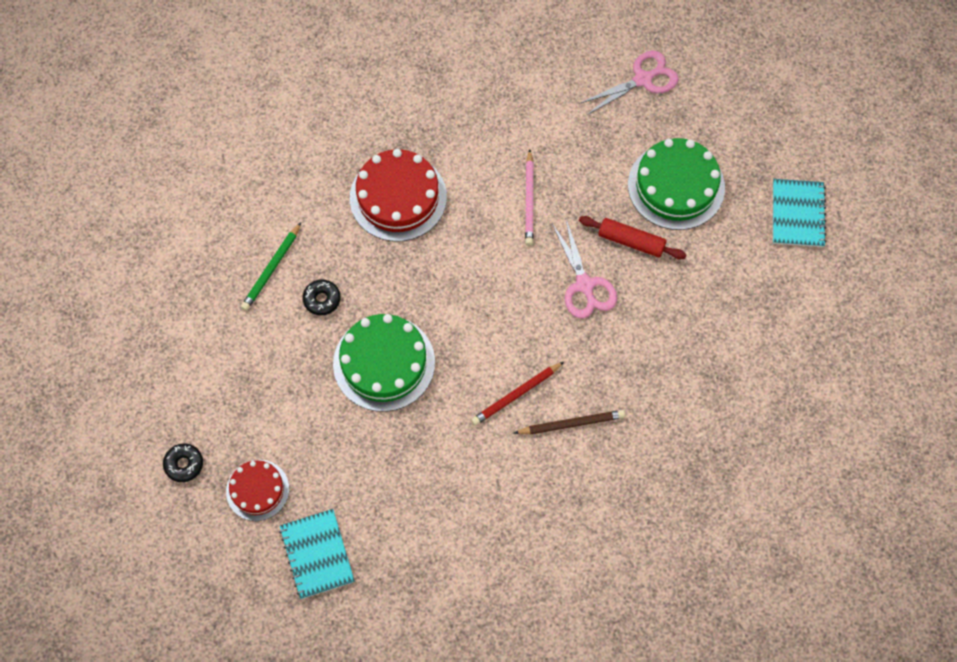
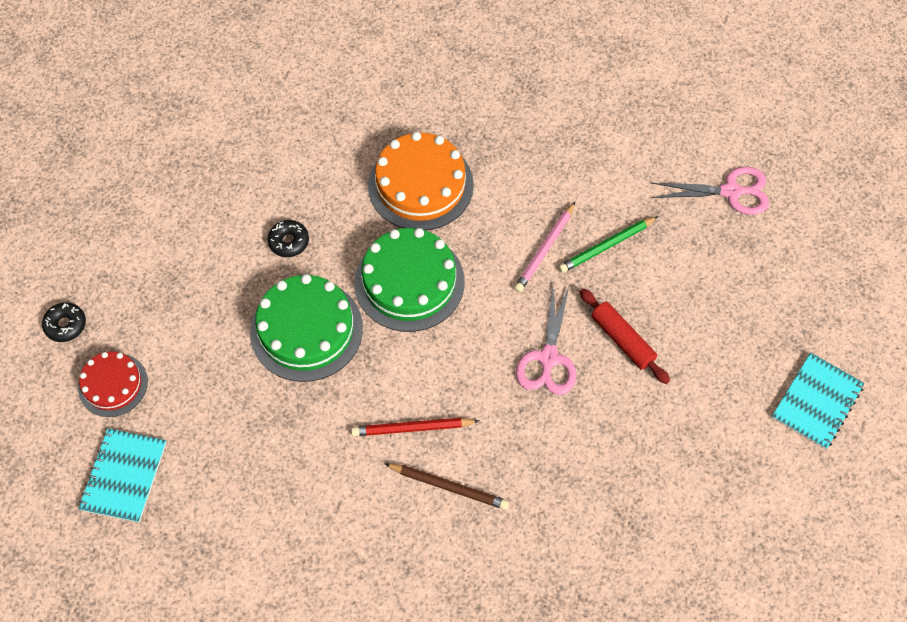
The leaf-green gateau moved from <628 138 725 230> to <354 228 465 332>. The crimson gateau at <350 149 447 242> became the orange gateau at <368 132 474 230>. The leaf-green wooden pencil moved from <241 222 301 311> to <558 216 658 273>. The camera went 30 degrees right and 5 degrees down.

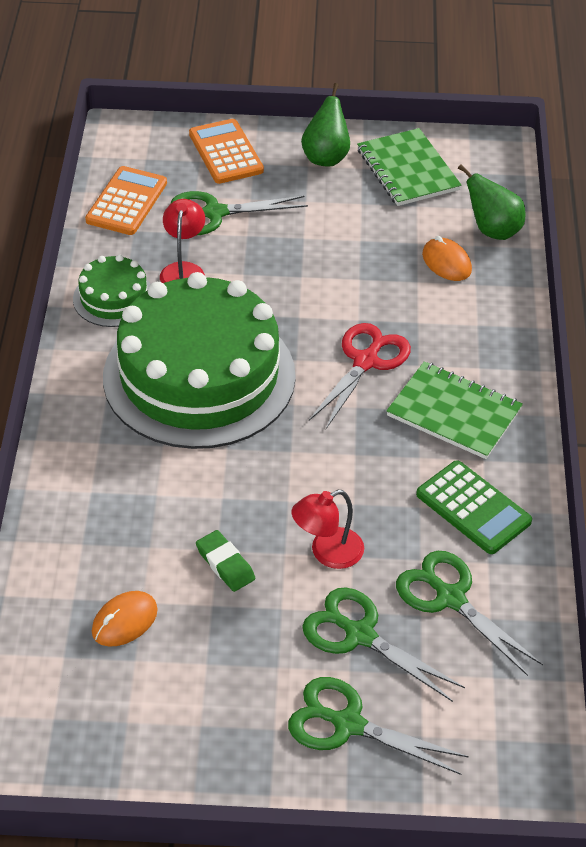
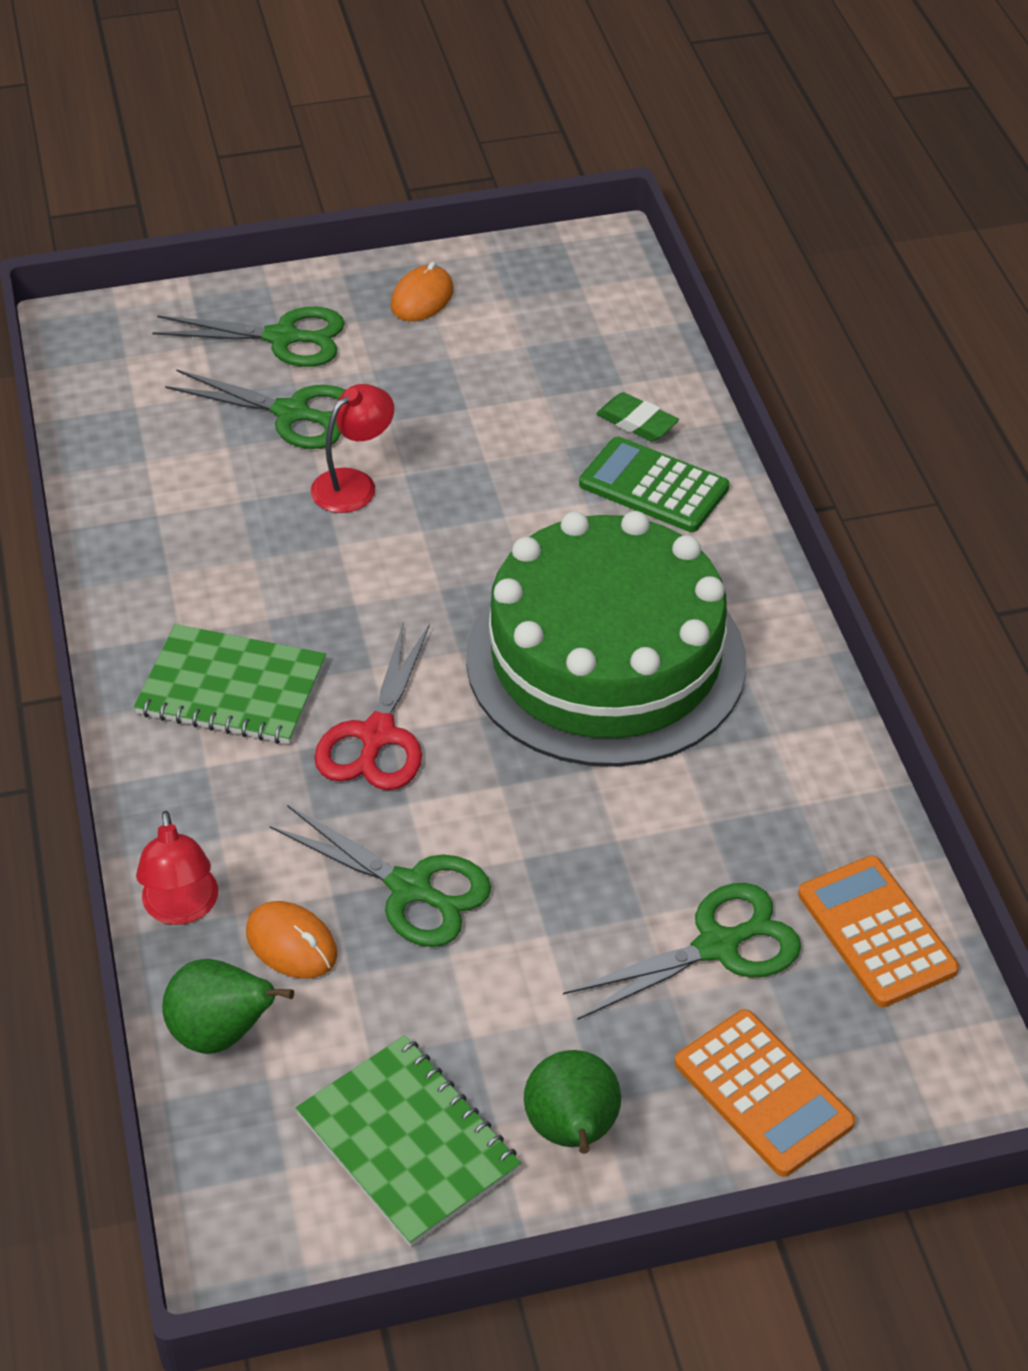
The orange calculator at <85 166 167 235> turned 150 degrees clockwise. The crimson lamp moved from <160 199 205 283> to <136 811 218 925>. The leaf-green gateau at <73 254 150 327> disappeared. The leaf-green calculator moved from <416 460 532 554> to <579 436 729 532>. The leaf-green pencil eraser moved from <196 530 255 592> to <596 392 679 442>. The leaf-green pair of scissors moved from <396 551 543 676> to <270 805 491 947>. The orange PC mouse moved from <92 591 158 646> to <391 262 454 321>. The camera went 165 degrees right and 0 degrees up.

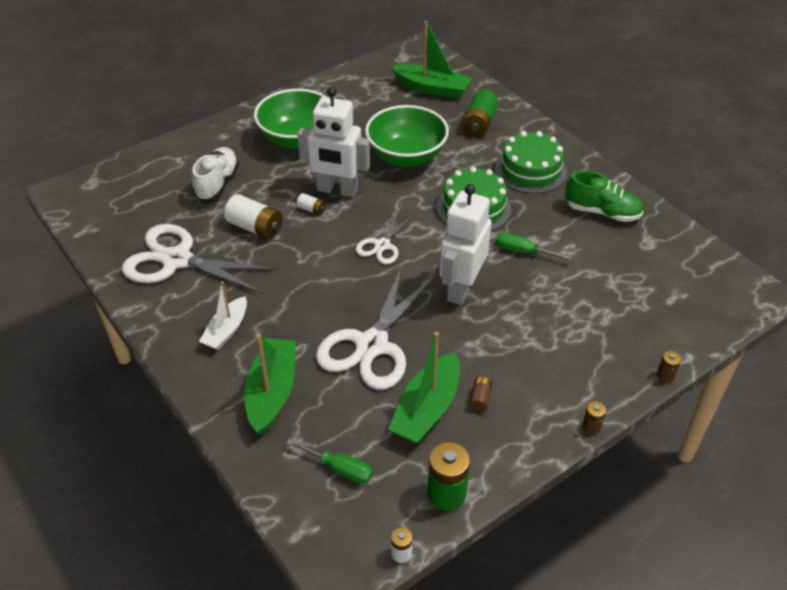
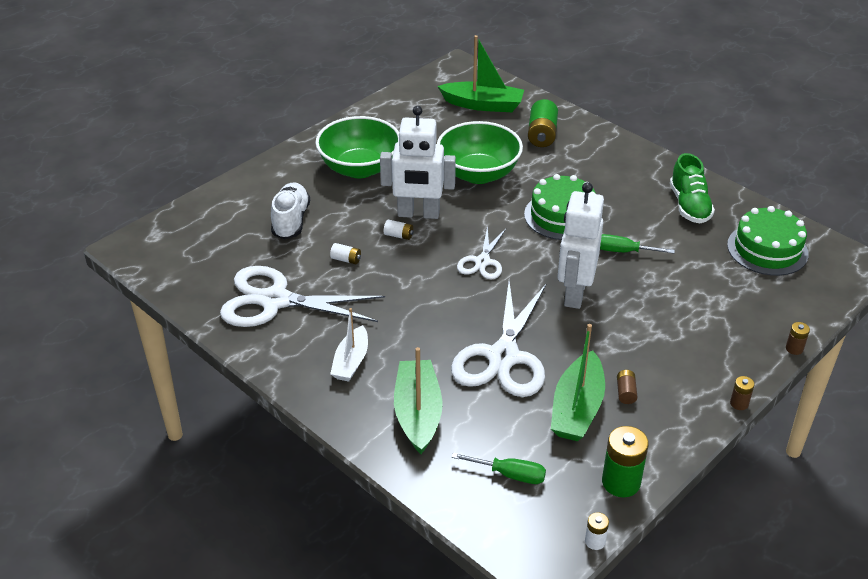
The leaf-green gateau moved from <495 131 567 194> to <727 206 809 276>. The leaf-green sneaker at <565 171 643 222> turned 75 degrees clockwise. The white power cell at <224 194 282 239> changed to 0.51 times the size. The camera went 10 degrees left and 5 degrees down.

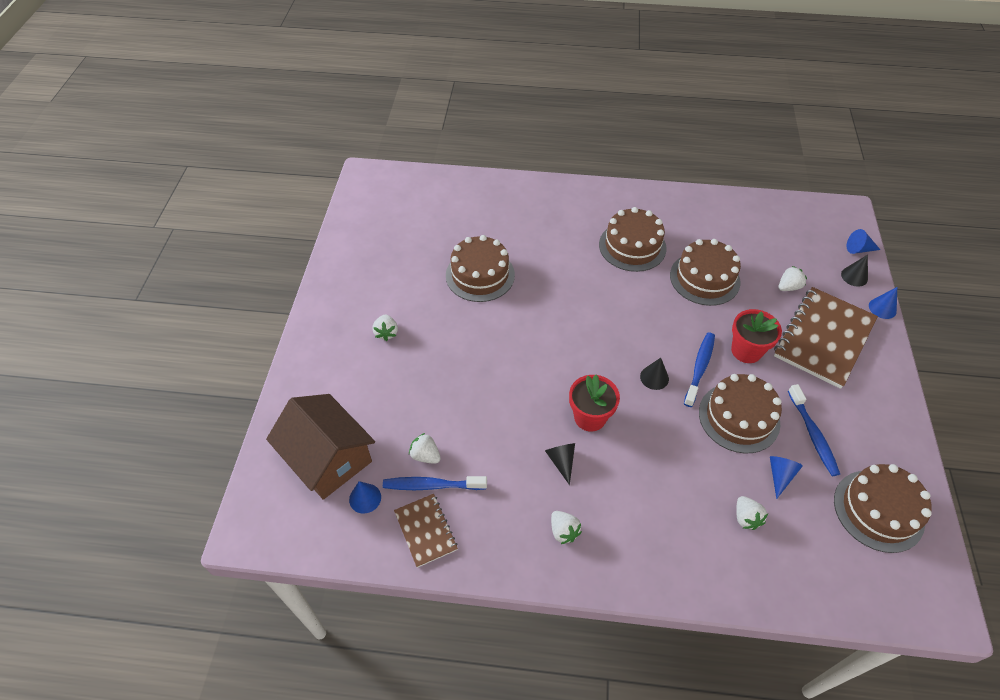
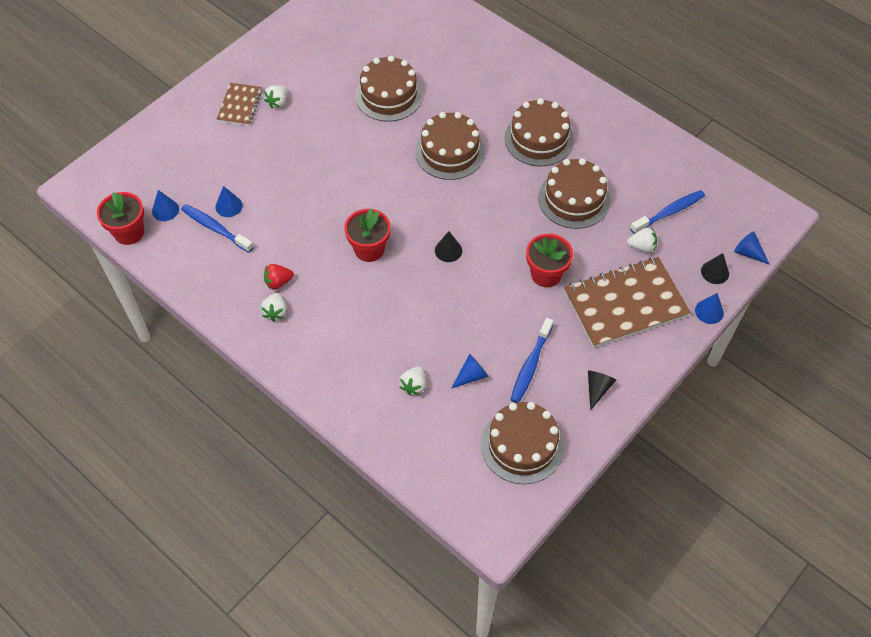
The royal blue dental brush moved from <684 332 715 407> to <630 190 705 234>. The russet gateau moved from <699 374 782 453> to <415 112 485 180>. The russet cottage at <266 394 375 500> disappeared. The white strawberry at <409 433 441 464> was replaced by the royal blue cone shape at <215 186 242 217>. The jet-black cone shape moved from <545 443 575 485> to <588 370 616 410>. The russet notepad moved from <394 494 458 568> to <217 83 262 126>. The crimson flower pot at <97 192 144 245> appeared. The crimson strawberry at <264 264 294 290> appeared. The camera went 35 degrees right and 5 degrees up.

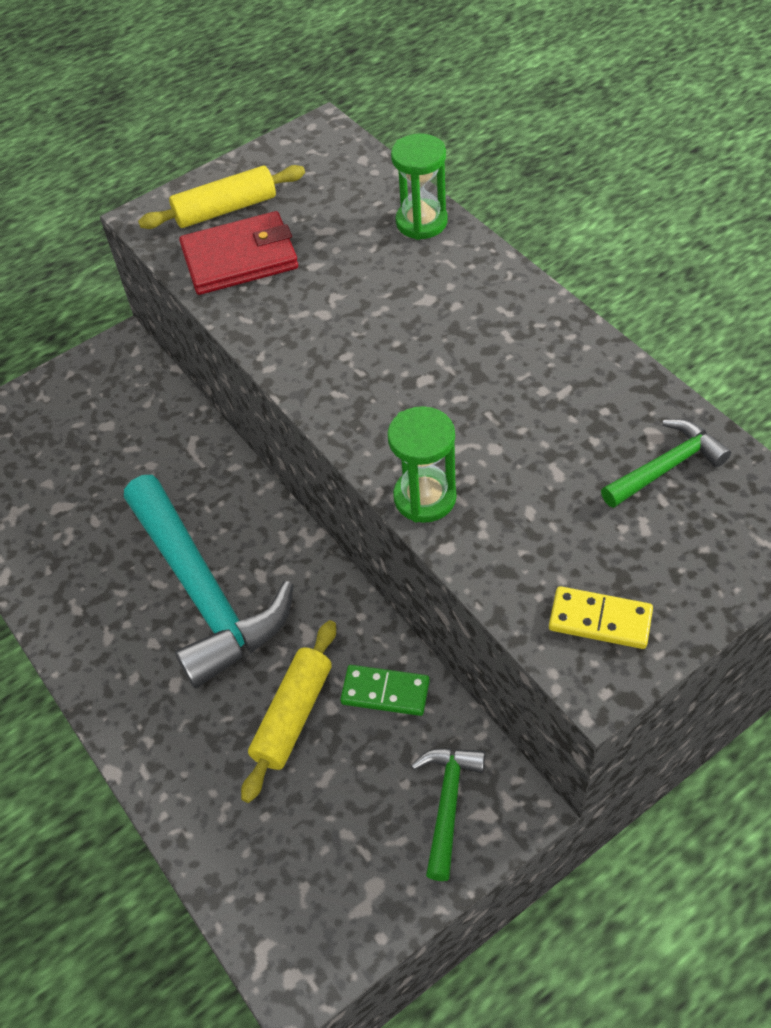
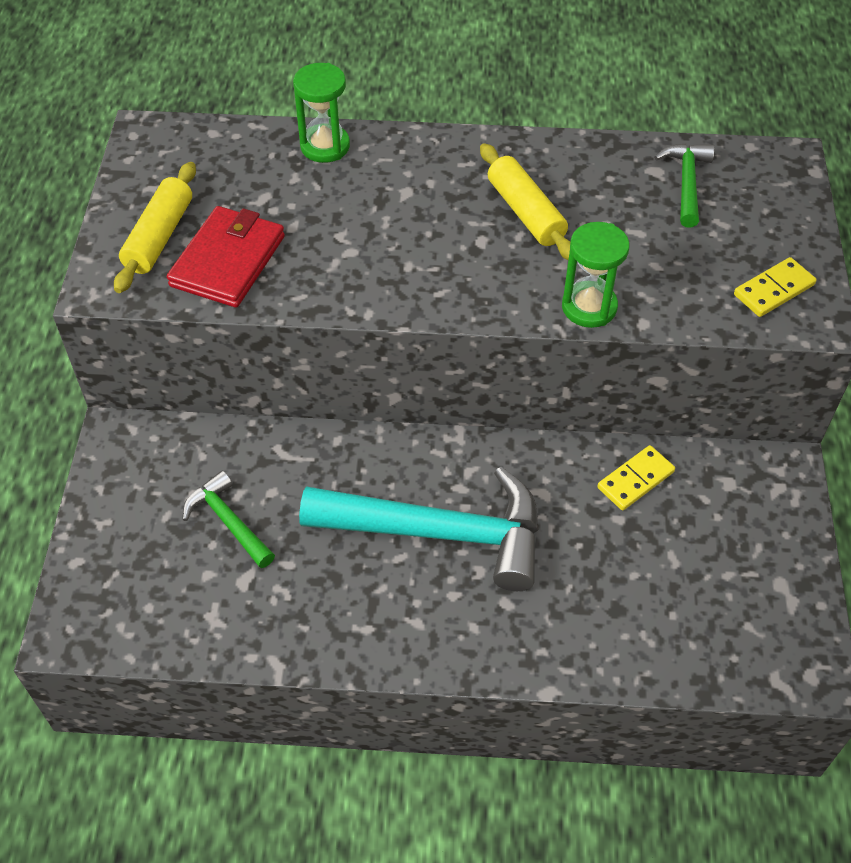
The bright yellow rolling pin moved from <241 620 336 803> to <480 143 570 260>. The leaf-green domino tile at <340 665 430 716> became the bright yellow domino tile at <597 445 675 511>. The leaf-green carpenter's hammer moved from <411 748 485 881> to <182 470 275 568>. The camera went 55 degrees left and 0 degrees up.

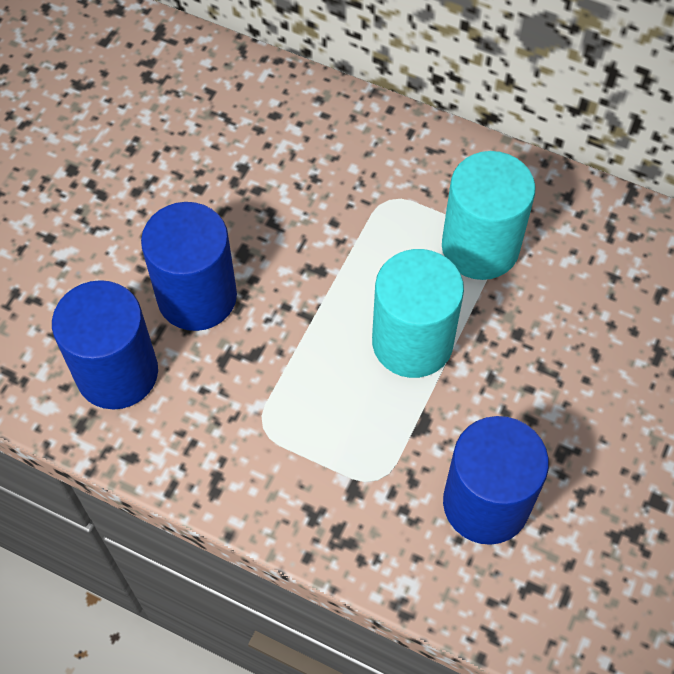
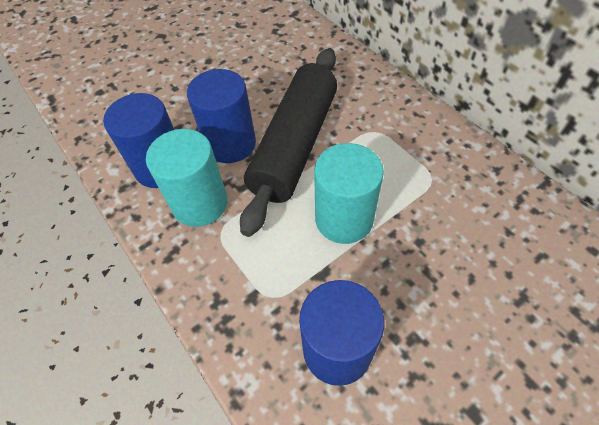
The aqua solid cylinder moved from <442 151 536 280> to <146 129 228 227>. The jet-black rolling pin at <240 48 337 237> appeared. The camera went 30 degrees right and 5 degrees down.

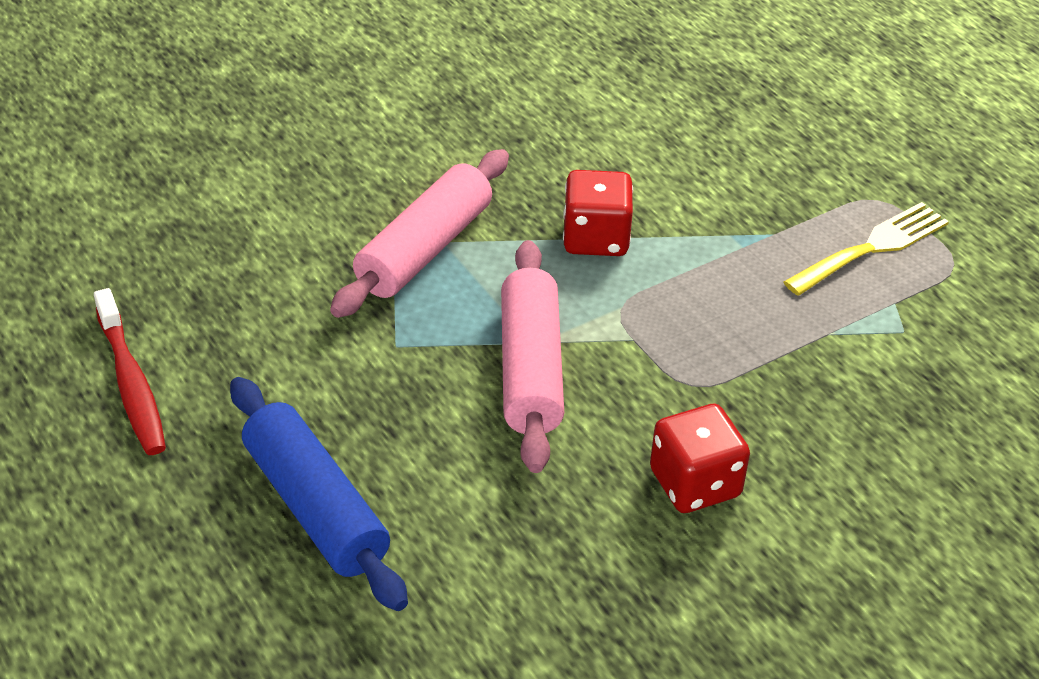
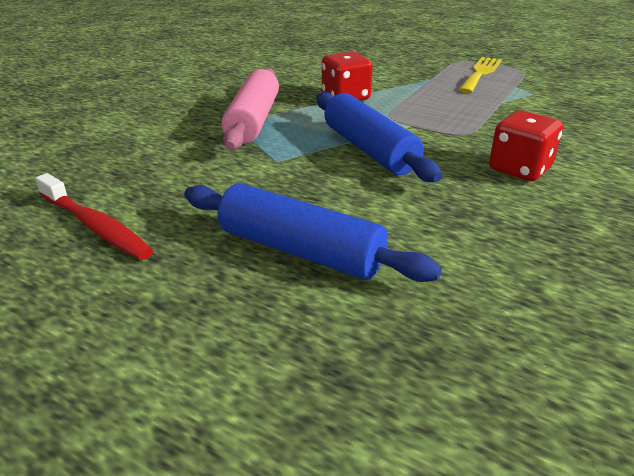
The pink rolling pin at <501 240 564 473> became the royal blue rolling pin at <317 92 442 182>. The camera went 25 degrees left and 10 degrees down.

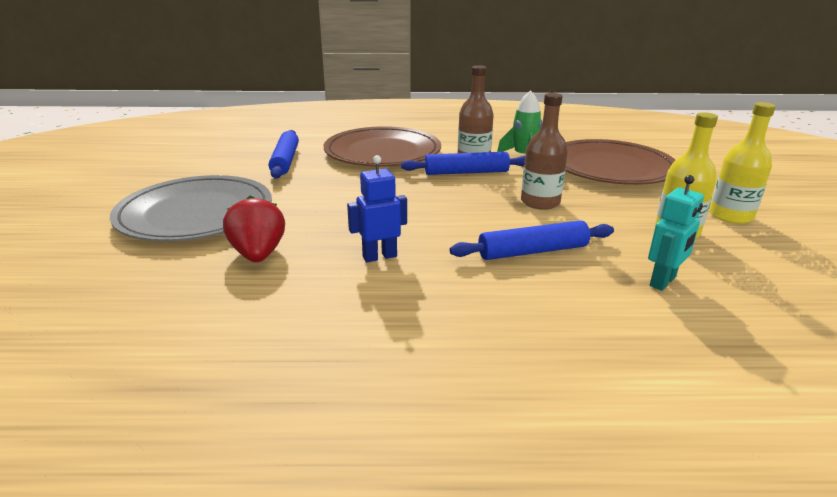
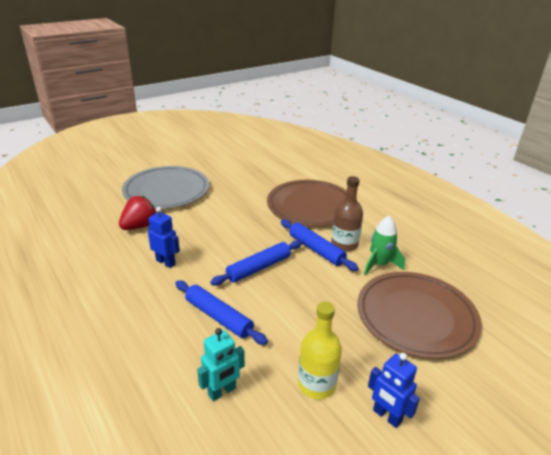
The russet flask at <521 93 568 210> disappeared. The bright yellow flask at <709 102 776 224> was replaced by the royal blue robot at <368 353 420 428>. The royal blue rolling pin moved from <269 130 299 179> to <210 240 302 286>. The aqua robot at <648 175 704 291> turned 45 degrees counterclockwise. The camera went 55 degrees right and 5 degrees up.

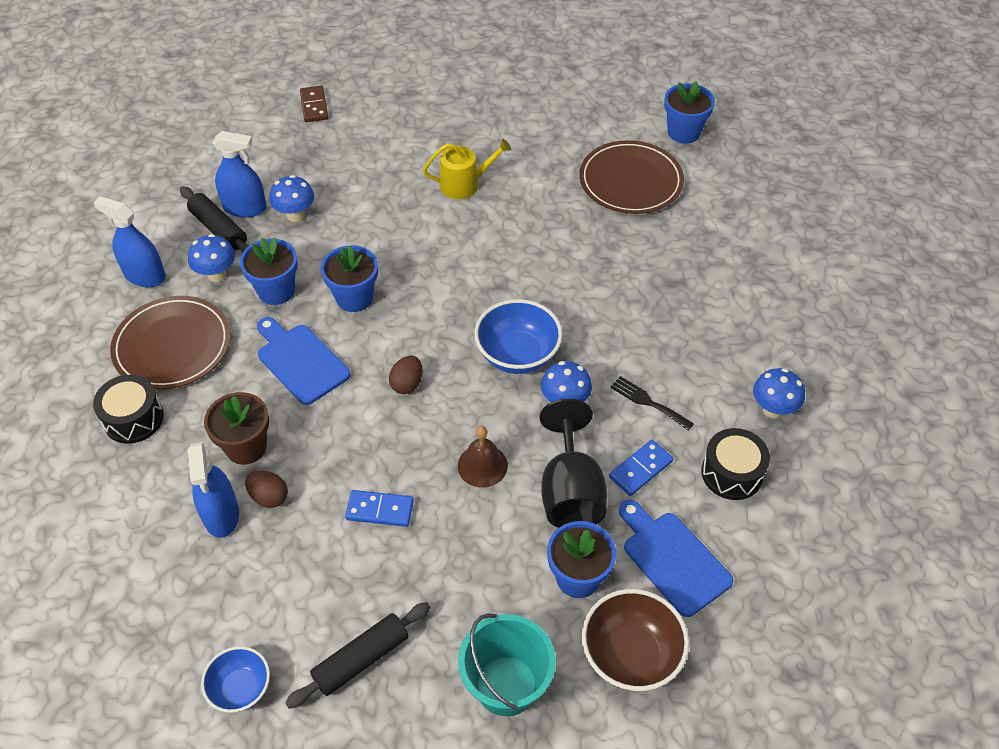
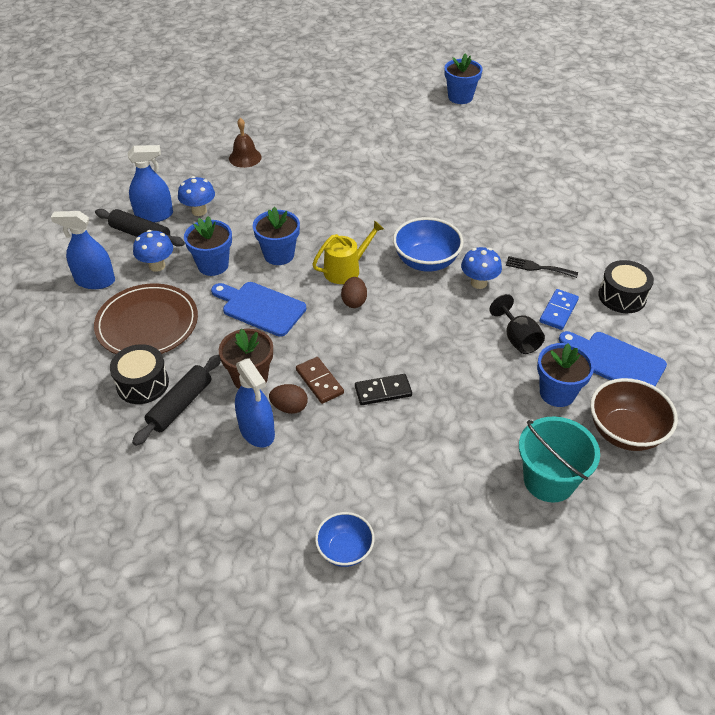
The russet domino tile moved from <300 86 329 122> to <296 357 344 404>. The bright yellow watering pot moved from <423 139 512 199> to <312 221 384 284>. The russet plate at <579 140 684 214> disappeared. The royal blue mushroom at <753 368 805 418> disappeared. The jet-black goblet at <540 399 607 528> changed to 0.63 times the size. The russet bell moved from <458 426 508 488> to <229 118 262 168>. The royal blue domino tile at <345 490 414 527> became the jet-black domino tile at <355 374 412 405>. The jet-black rolling pin moved from <285 602 431 709> to <132 354 221 446>. The camera went 20 degrees left and 5 degrees down.

